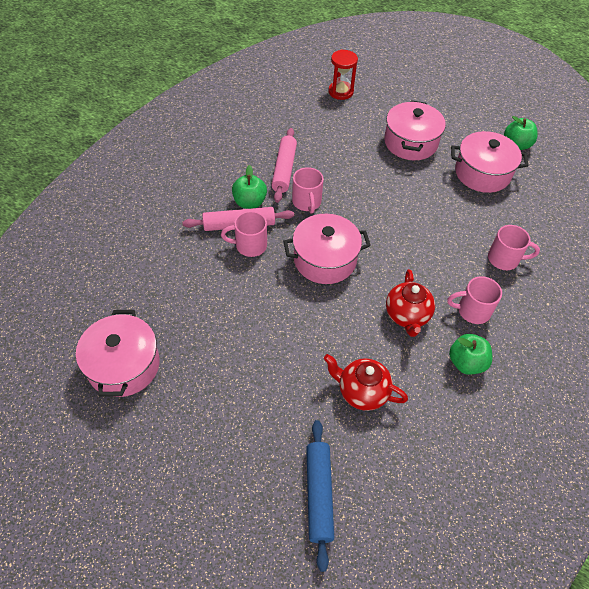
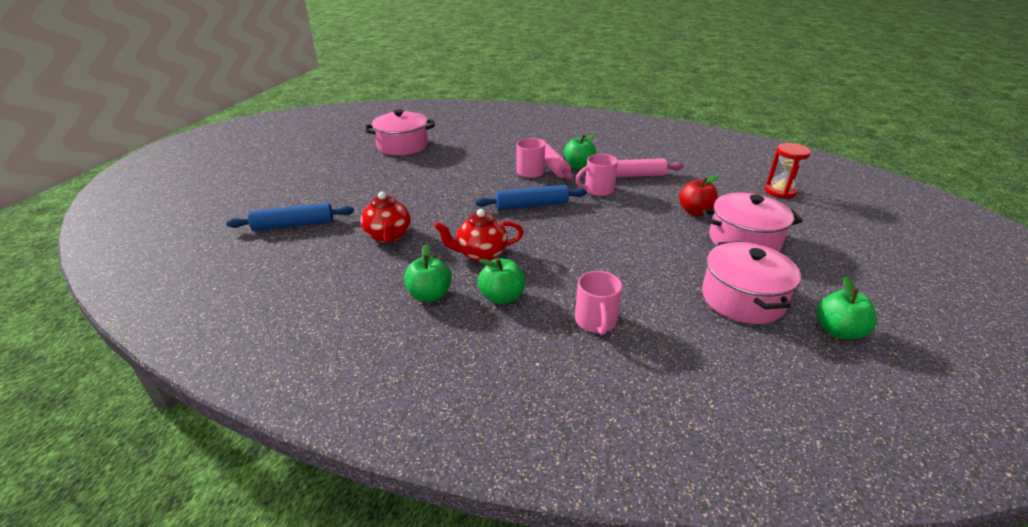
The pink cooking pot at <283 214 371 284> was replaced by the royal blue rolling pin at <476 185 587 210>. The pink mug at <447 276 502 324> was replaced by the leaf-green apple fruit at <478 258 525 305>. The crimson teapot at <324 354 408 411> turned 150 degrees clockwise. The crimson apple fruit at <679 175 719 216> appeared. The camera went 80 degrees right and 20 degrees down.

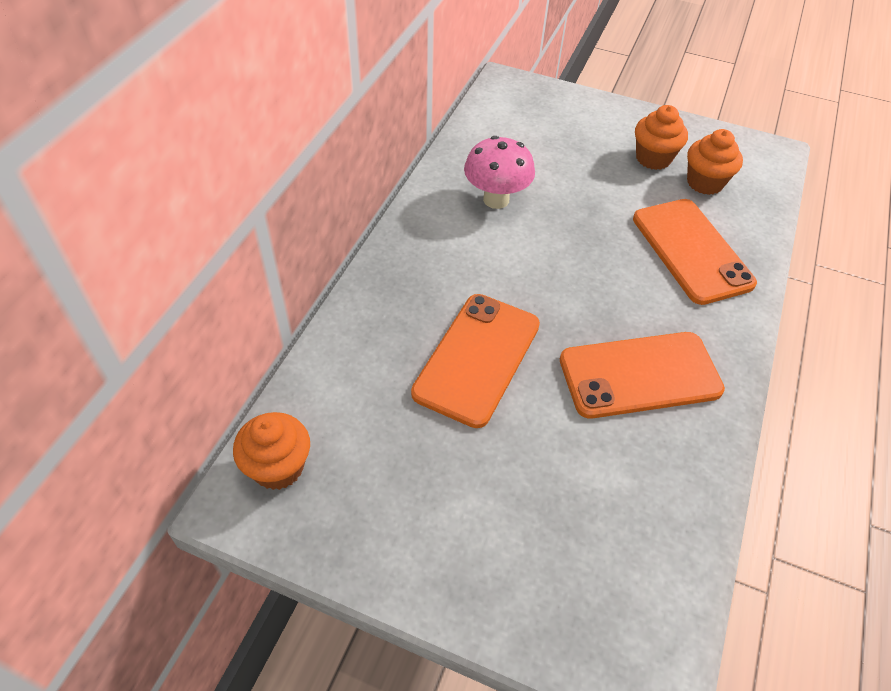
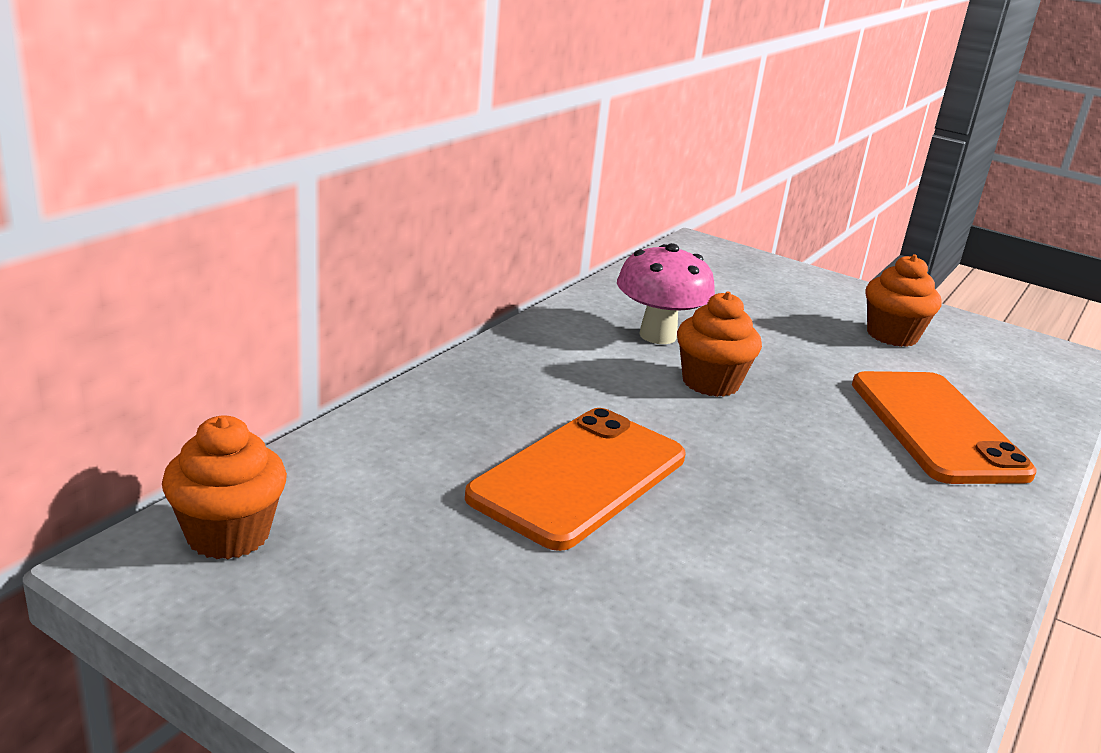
The orange cupcake moved from <687 129 743 195> to <677 291 762 397>. The orange smartphone at <560 332 725 419> disappeared. The camera went 10 degrees right and 25 degrees down.

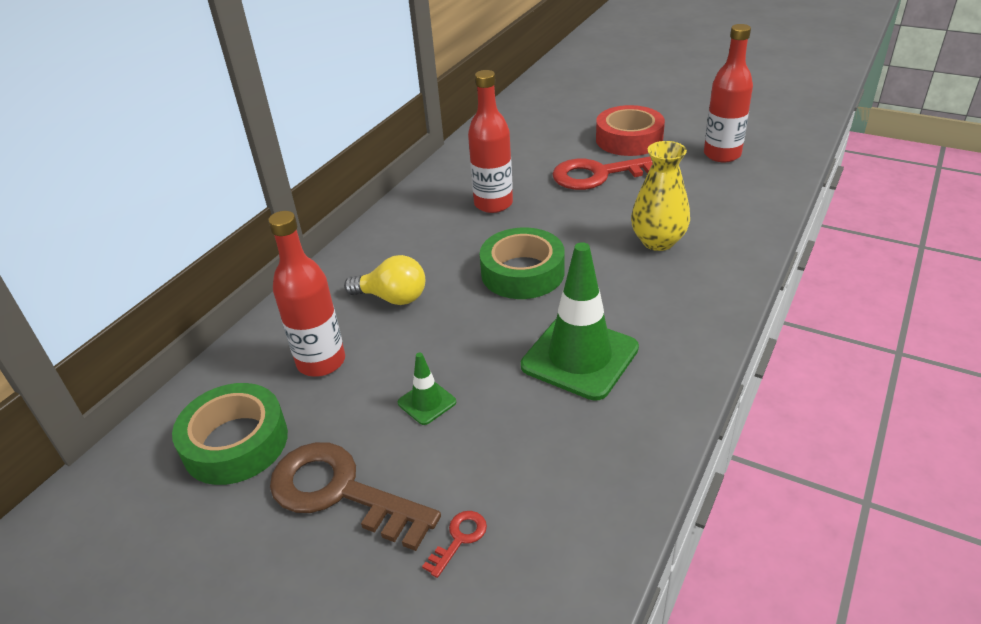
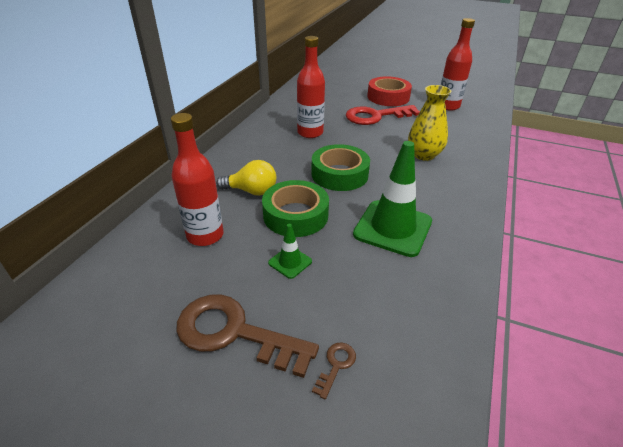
The leaf-green tape moved from <172 383 288 485> to <262 180 329 237>. The crimson door key at <422 511 487 578> became the russet door key at <312 342 356 399>. The camera went 10 degrees left and 0 degrees up.

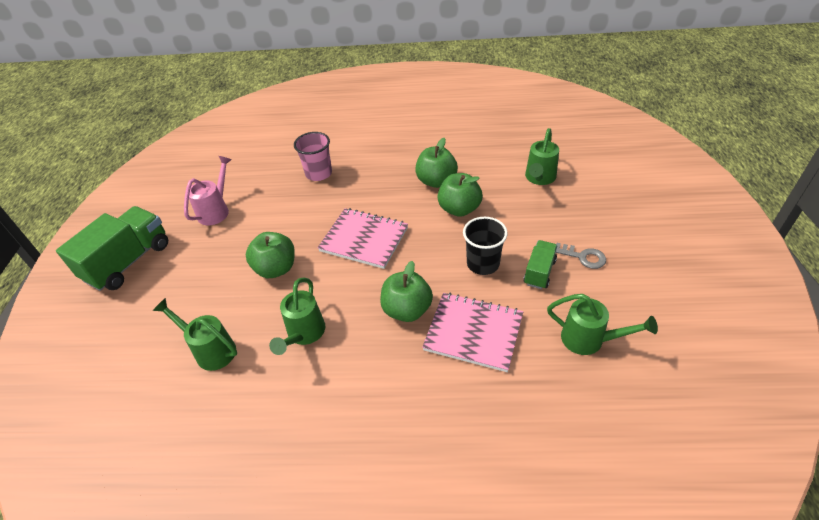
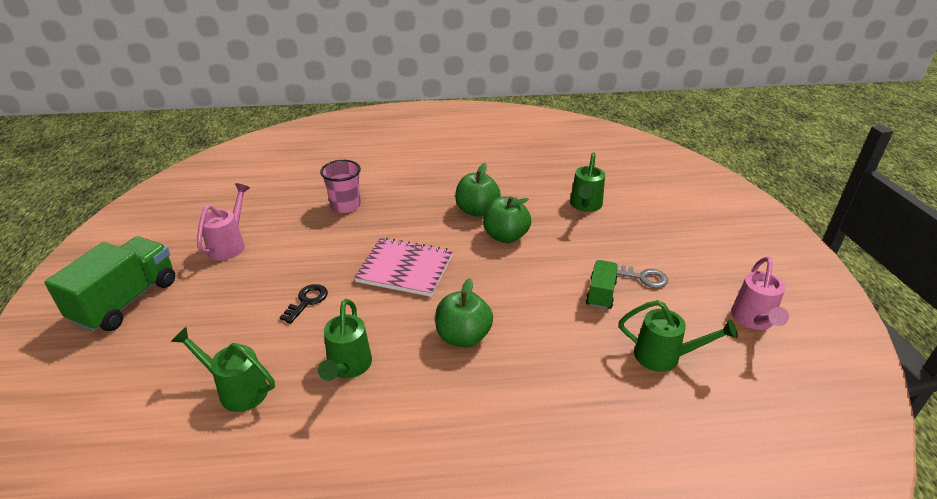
The jet-black tumbler at <463 217 508 275> disappeared. The leaf-green apple fruit at <246 232 295 278> was replaced by the jet-black door key at <279 284 328 324>. The pink notepad at <422 293 523 372> disappeared. The pink watering pot at <731 256 789 330> appeared. The camera went 10 degrees left and 10 degrees down.

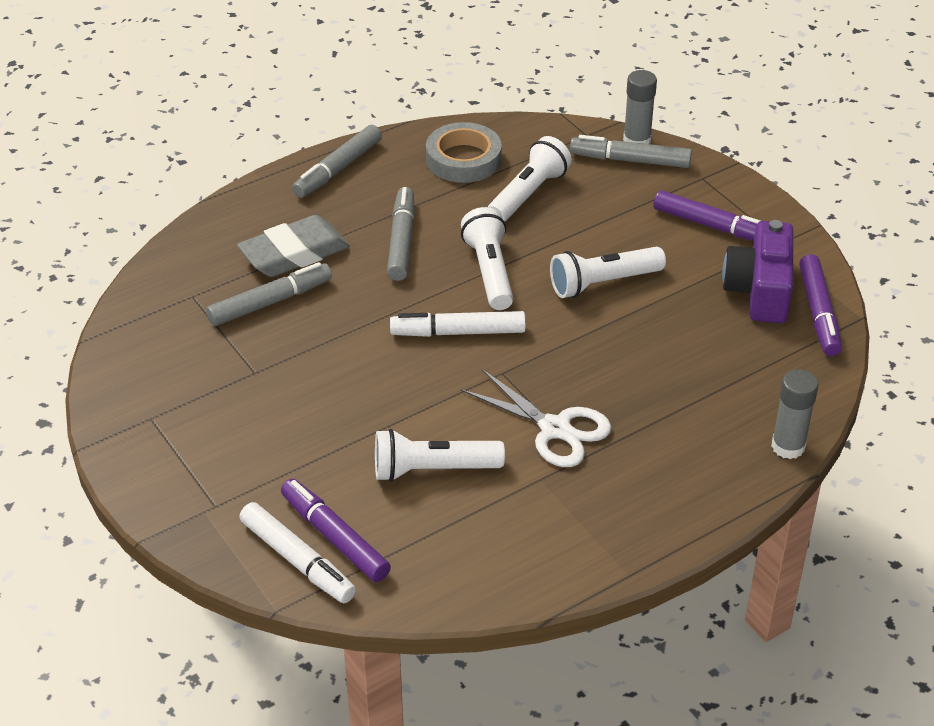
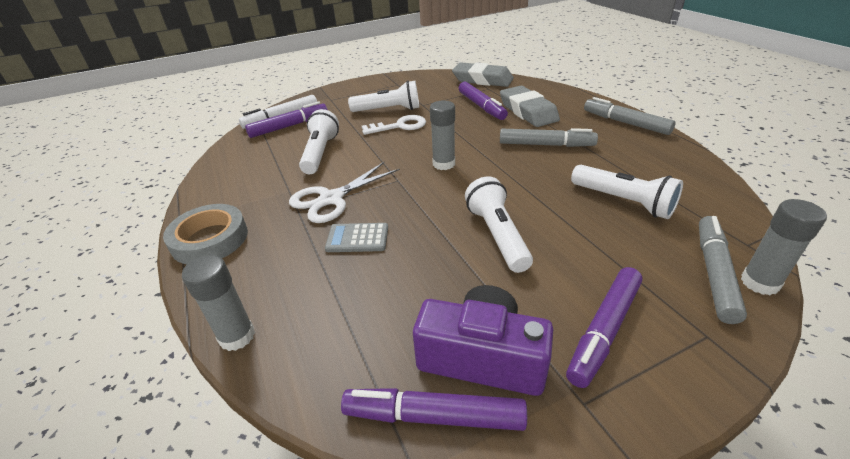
The ash-grey tape moved from <426 122 502 183> to <163 204 248 264>. The white torch moved from <461 207 513 310> to <348 81 419 112>. The ash-grey marker pen at <206 262 332 326> became the purple marker pen at <459 82 508 120>. The white marker pen at <390 311 526 337> was replaced by the ash-grey stick of glue at <430 101 455 170>. The ash-grey pencil eraser at <452 62 514 87> appeared. The white door key at <362 115 426 135> appeared. The ash-grey calculator at <325 223 388 252> appeared. The camera went 100 degrees right and 5 degrees down.

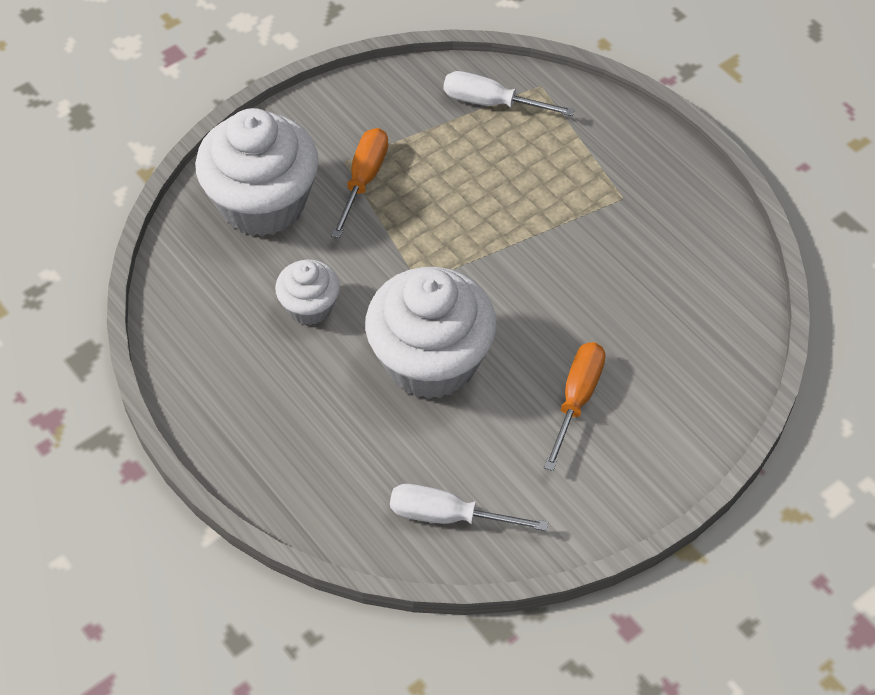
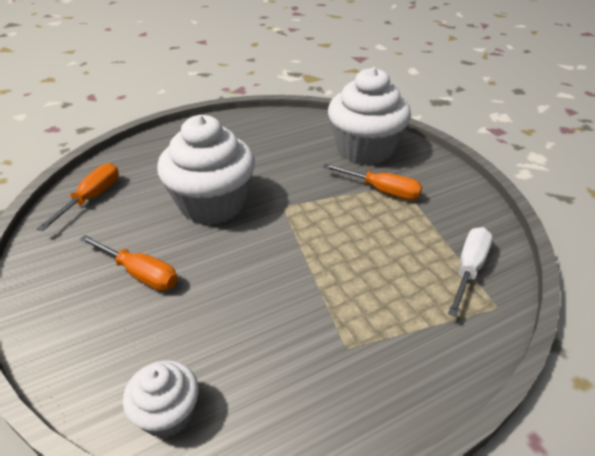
The white cupcake moved from <275 260 340 325> to <123 360 199 438>. The white hand screwdriver at <390 484 548 531> became the orange hand screwdriver at <37 163 119 231>. The camera went 100 degrees right and 15 degrees down.

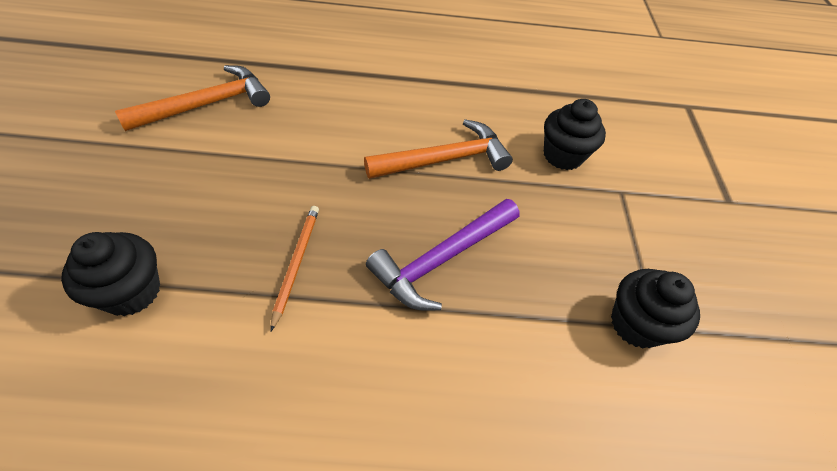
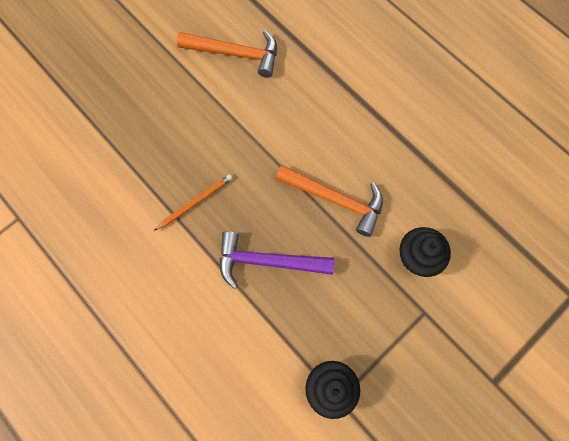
The jet-black cupcake at <61 232 160 316> disappeared. The camera went 50 degrees right and 20 degrees up.

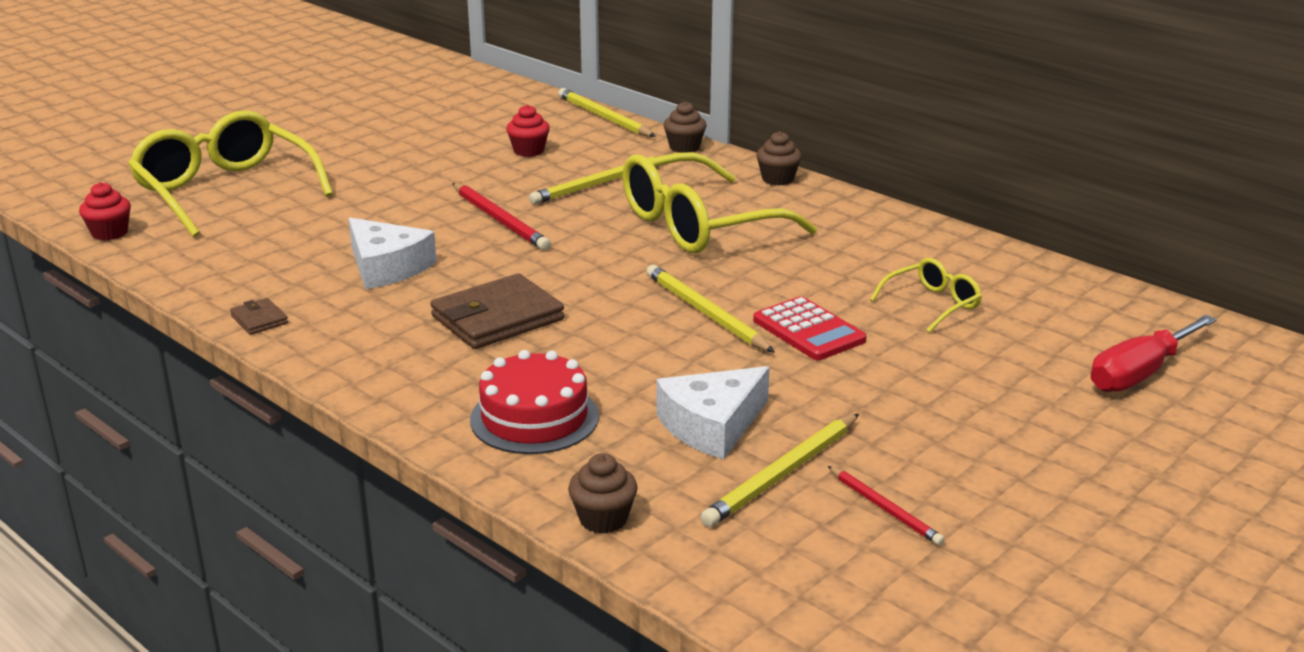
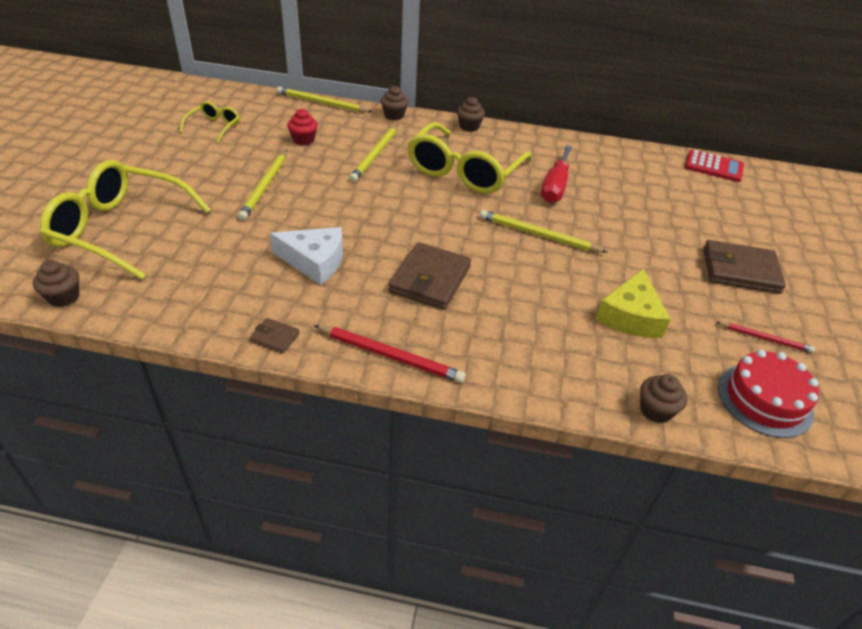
The crimson cupcake at <79 182 131 241> became the russet cupcake at <33 260 79 307>. The crimson wooden pencil moved from <452 183 551 250> to <314 325 466 383>. The bright yellow eyeglasses moved from <870 258 982 333> to <179 101 240 143>. The crimson calculator moved from <753 296 867 360> to <685 149 744 182>. The crimson hand screwdriver moved from <1091 315 1217 392> to <541 145 572 203>. The crimson gateau moved from <470 350 599 454> to <718 350 819 438>. The white cheese wedge at <656 366 770 459> became the bright yellow cheese wedge at <595 268 671 338>. The bright yellow wooden pencil moved from <700 414 859 527> to <238 150 287 221>. The russet card wallet at <703 240 786 294> appeared. The camera went 35 degrees left and 15 degrees up.

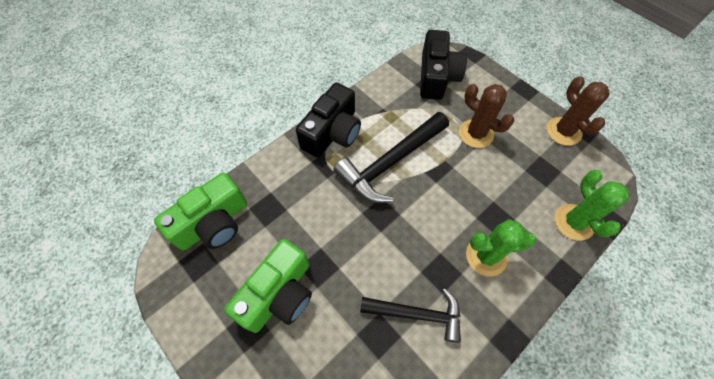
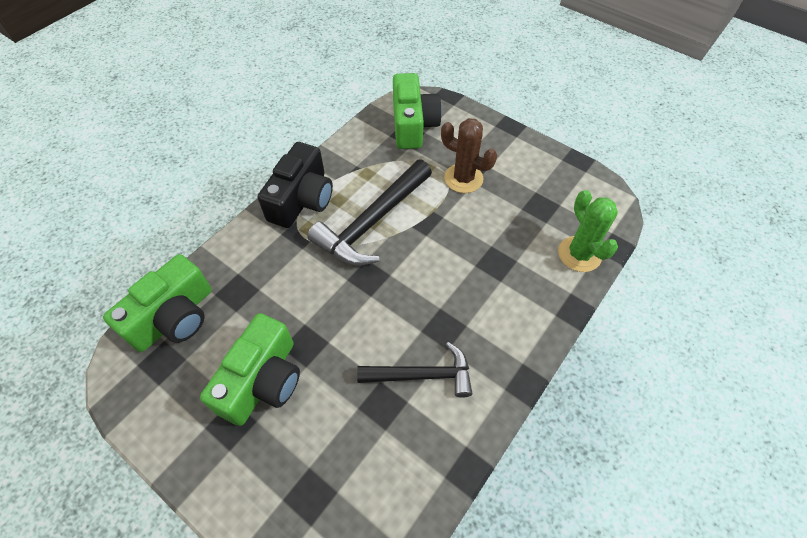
The jet-black compact camera at <420 30 467 100> became the leaf-green compact camera at <393 73 442 149>. The russet cactus at <547 76 610 146> disappeared. The leaf-green cactus at <466 219 536 277> disappeared. The camera went 10 degrees left and 5 degrees down.

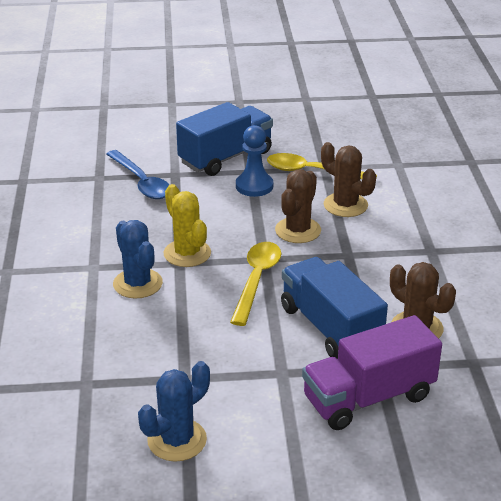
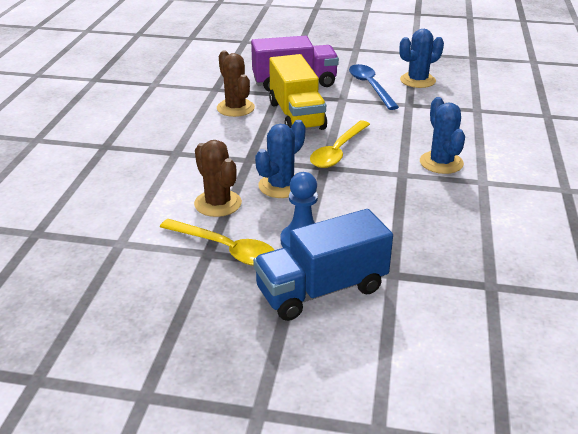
The royal blue teaspoon moved from <106 150 169 199> to <349 64 399 110>. The russet cactus at <275 169 321 243> became the royal blue cactus at <255 120 305 198>. The bright yellow cactus at <163 184 211 267> disappeared. The royal blue truck at <281 257 388 359> became the bright yellow truck at <269 54 327 130>. The camera went 165 degrees left and 0 degrees up.

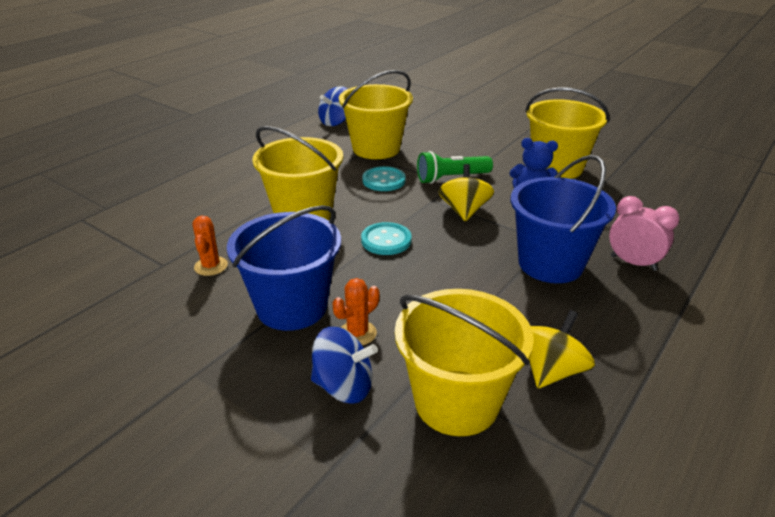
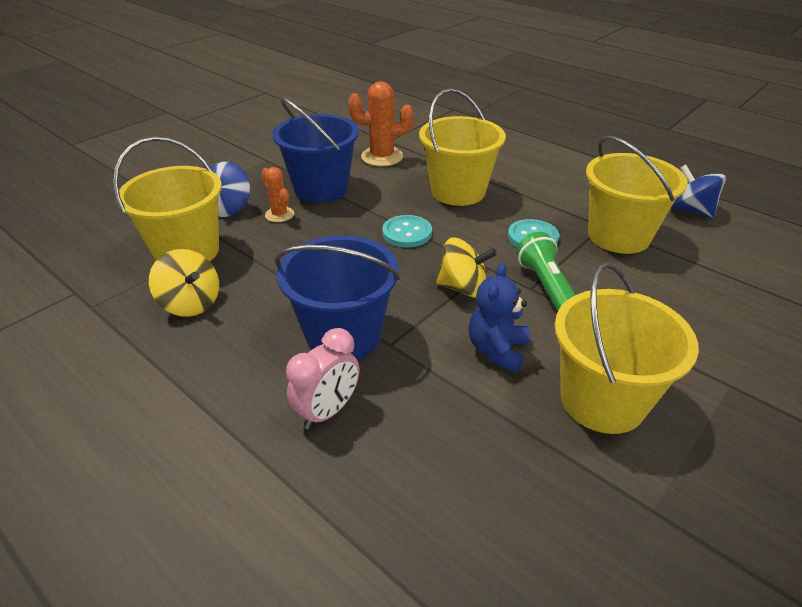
The orange cactus at <192 216 228 276> changed to 1.68 times the size. The camera went 95 degrees right and 5 degrees up.

